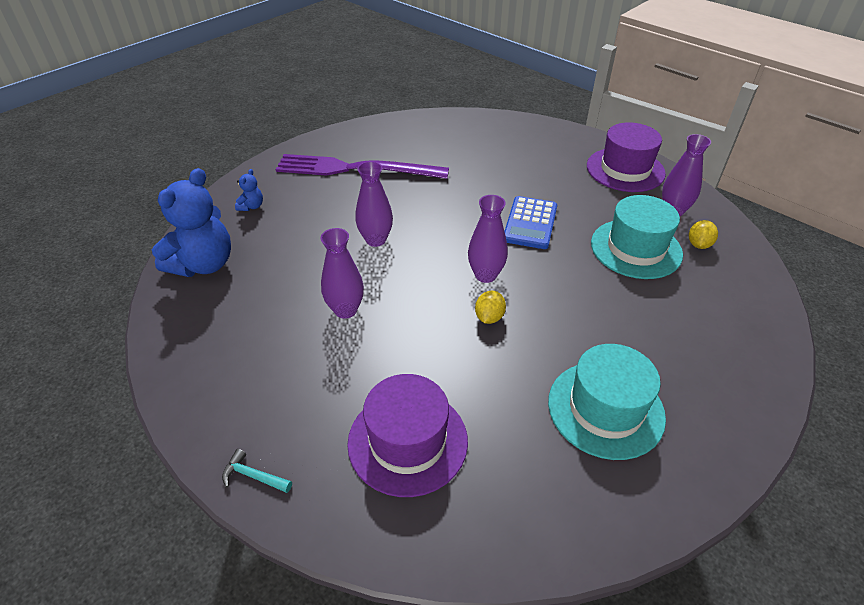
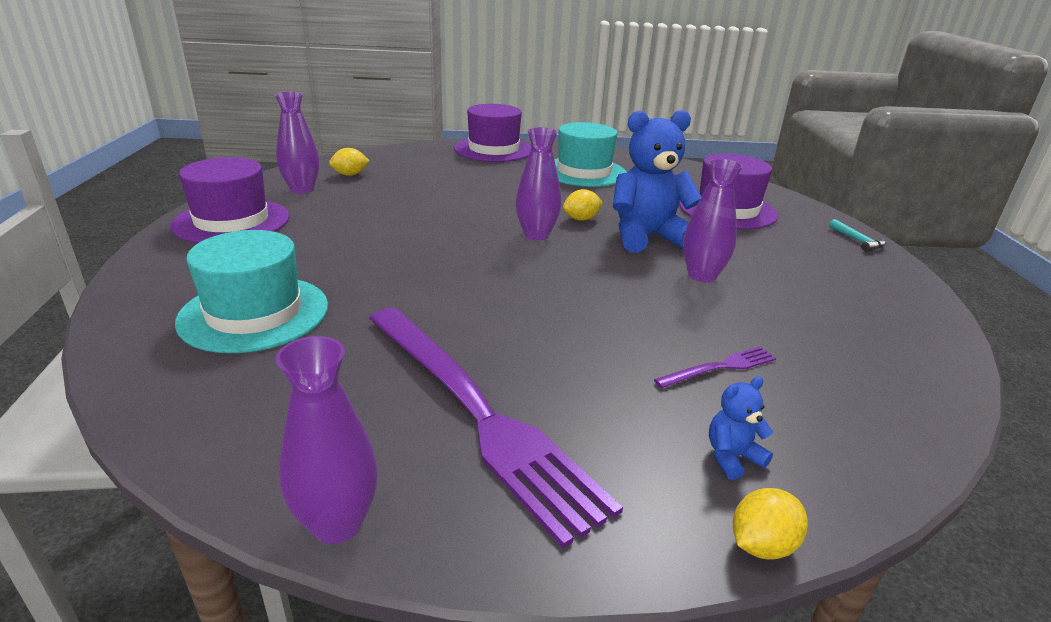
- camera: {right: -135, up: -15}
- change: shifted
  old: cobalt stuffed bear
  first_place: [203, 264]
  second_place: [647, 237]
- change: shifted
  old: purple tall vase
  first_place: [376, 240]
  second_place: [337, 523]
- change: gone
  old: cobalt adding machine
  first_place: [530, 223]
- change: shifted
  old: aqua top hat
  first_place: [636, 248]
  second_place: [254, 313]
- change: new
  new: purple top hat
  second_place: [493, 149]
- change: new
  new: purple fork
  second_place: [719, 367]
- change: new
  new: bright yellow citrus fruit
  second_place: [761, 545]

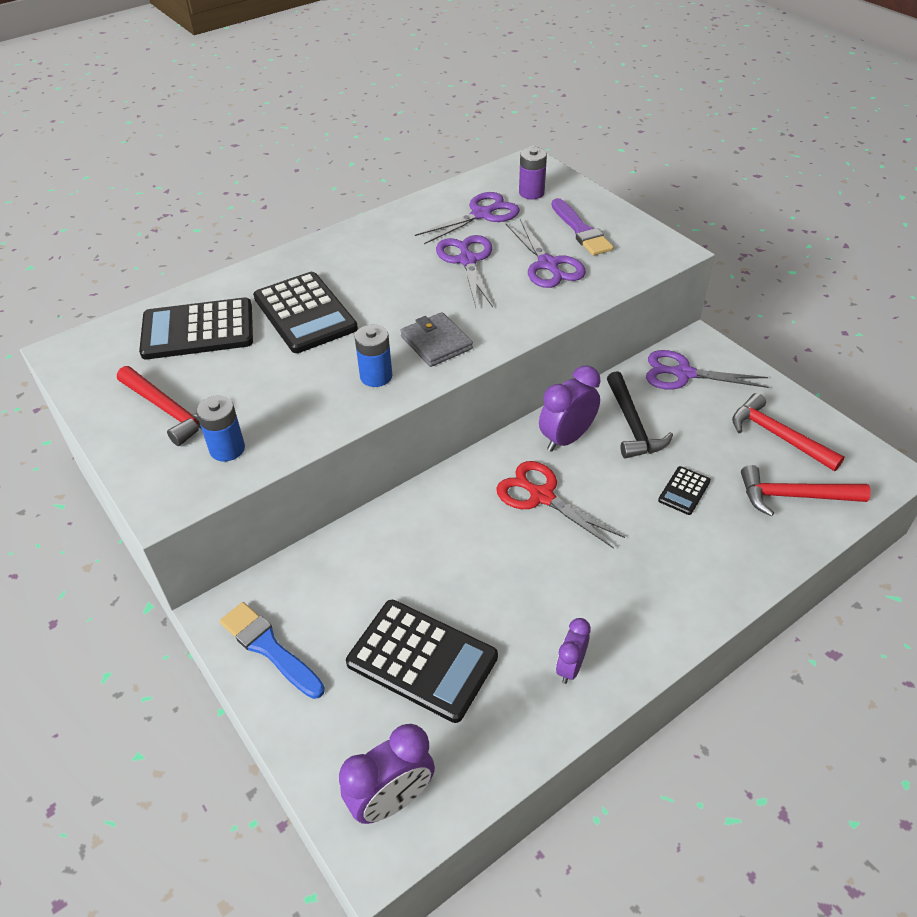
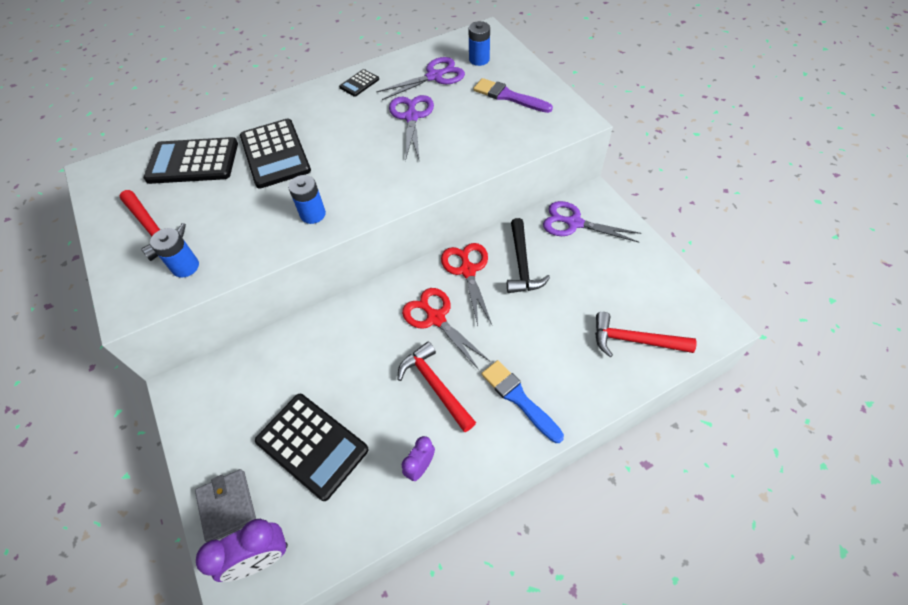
- camera: {right: 10, up: 10}
- change: shifted
  old: cobalt brush
  first_place: [269, 648]
  second_place: [519, 399]
- change: shifted
  old: ash-grey wallet
  first_place: [436, 343]
  second_place: [227, 506]
- change: gone
  old: purple pair of scissors
  first_place: [548, 264]
- change: repainted
  old: purple power cell
  new: cobalt power cell
  first_place: [531, 193]
  second_place: [479, 59]
- change: swapped
  old: purple bedside clock
  new: red pair of scissors
  first_place: [566, 438]
  second_place: [468, 270]
- change: rotated
  old: purple brush
  first_place: [581, 230]
  second_place: [509, 96]
  degrees: 135
- change: shifted
  old: ebony adding machine
  first_place: [684, 491]
  second_place: [359, 83]
- change: shifted
  old: red hammer
  first_place: [778, 436]
  second_place: [435, 386]

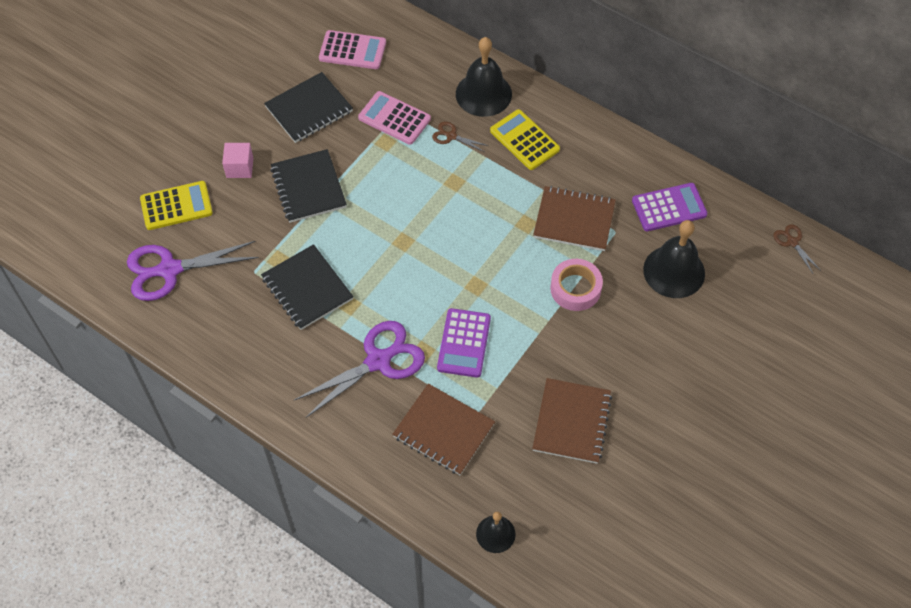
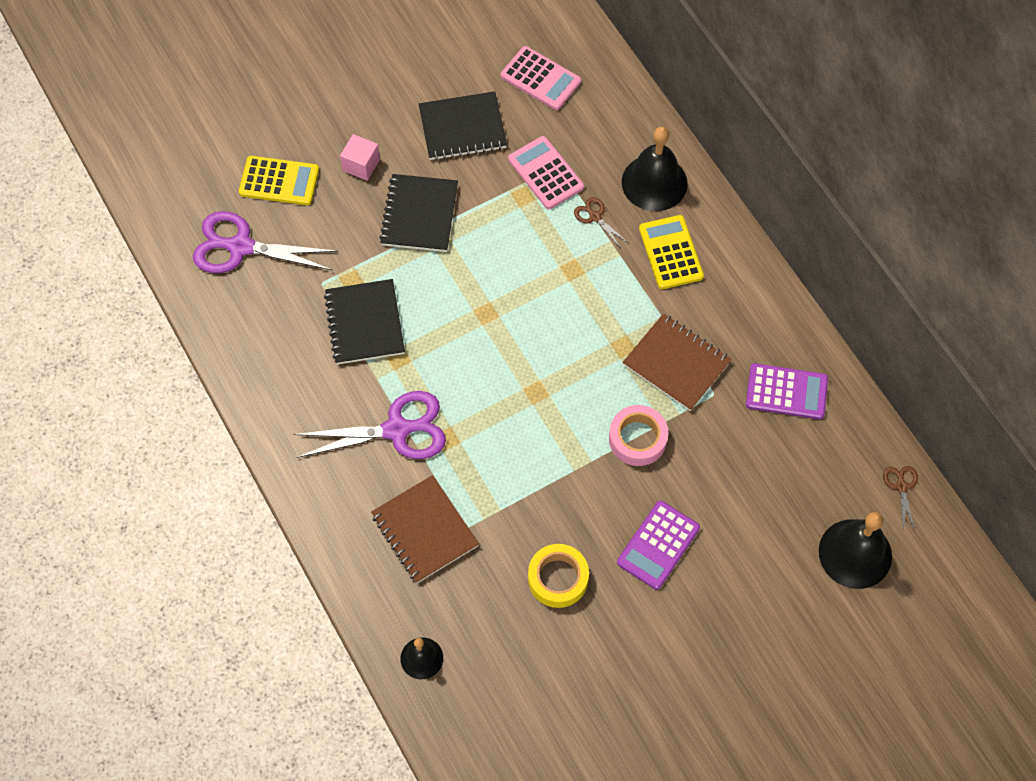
- camera: {right: 25, up: 5}
- change: shifted
  old: purple adding machine
  first_place: [464, 343]
  second_place: [658, 545]
- change: swapped
  old: brown exercise book
  new: bright yellow roll of tape
  first_place: [571, 422]
  second_place: [558, 578]
- change: shifted
  old: ebony school bell
  first_place: [674, 271]
  second_place: [855, 553]

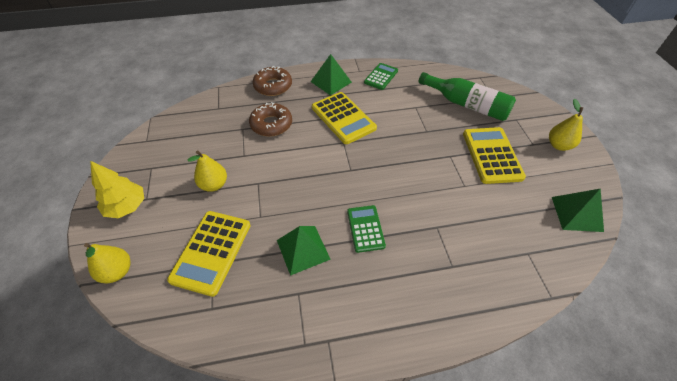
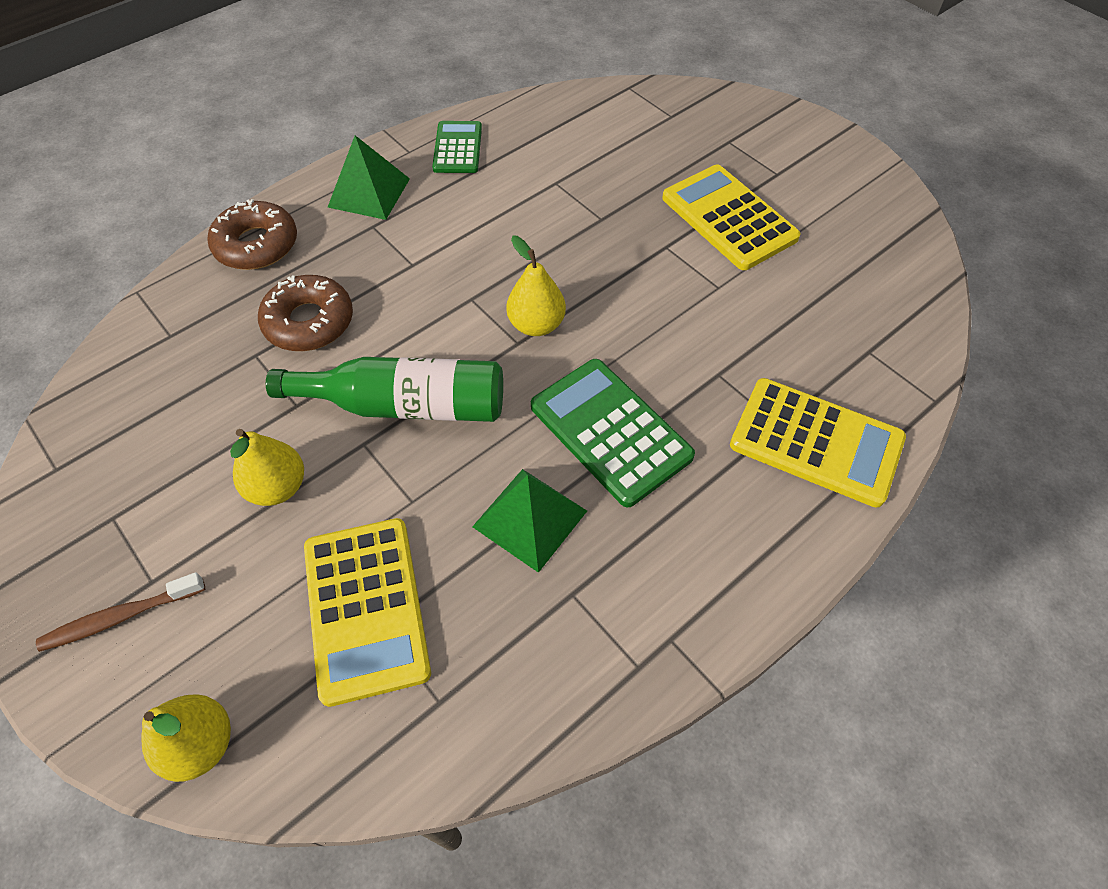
- camera: {right: -30, up: 5}
- change: swapped
  old: bright yellow fir tree
  new: brown toothbrush
  first_place: [127, 207]
  second_place: [120, 617]
- change: shifted
  old: bright yellow adding machine
  first_place: [343, 118]
  second_place: [816, 442]
- change: scaled
  old: emerald adding machine
  first_place: [365, 228]
  second_place: [610, 431]
  factor: 1.61
- change: shifted
  old: emerald drink bottle
  first_place: [466, 105]
  second_place: [405, 405]
- change: shifted
  old: bright yellow pear
  first_place: [558, 145]
  second_place: [536, 325]
- change: gone
  old: emerald pyramid shape
  first_place: [576, 214]

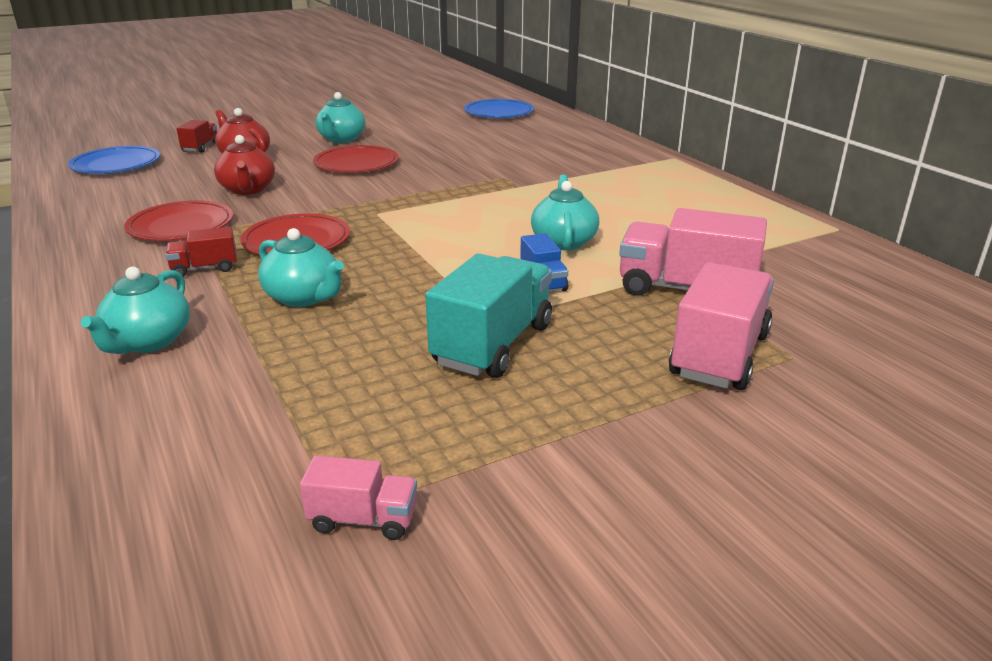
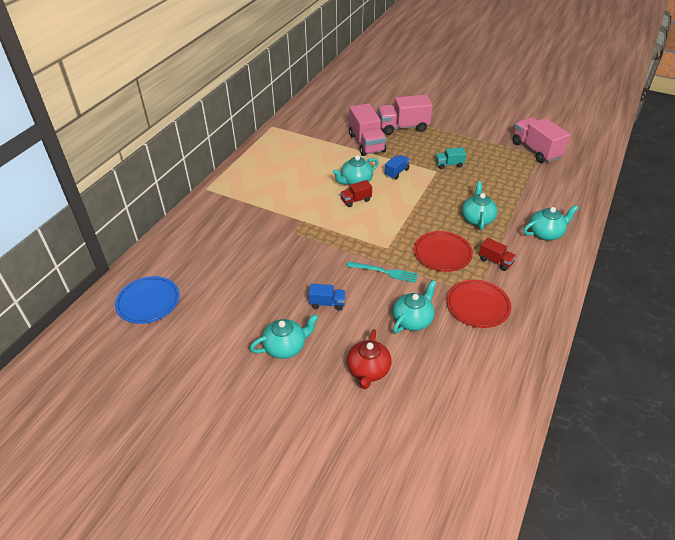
- camera: {right: -125, up: 15}
- change: gone
  old: cobalt plate
  first_place: [116, 164]
- change: shifted
  old: red toy truck
  first_place: [201, 147]
  second_place: [356, 200]
- change: repainted
  old: red china teapot
  new: aqua china teapot
  first_place: [247, 189]
  second_place: [413, 320]
- change: scaled
  old: pink toy truck
  first_place: [363, 519]
  second_place: [536, 150]
  factor: 1.95
- change: swapped
  old: red plate
  new: cobalt toy truck
  first_place: [356, 164]
  second_place: [327, 303]
- change: scaled
  old: aqua toy truck
  first_place: [493, 344]
  second_place: [449, 164]
  factor: 0.51
- change: new
  new: aqua fork
  second_place: [384, 272]

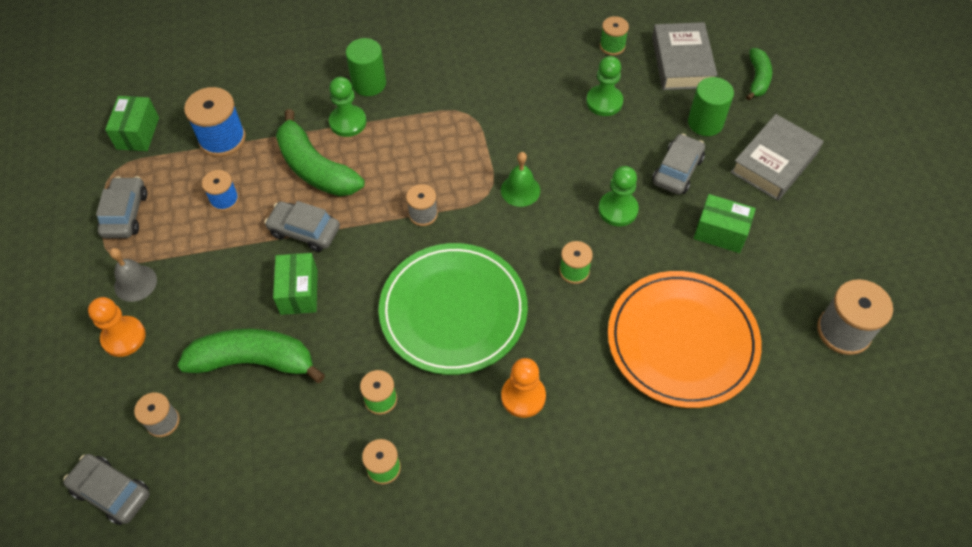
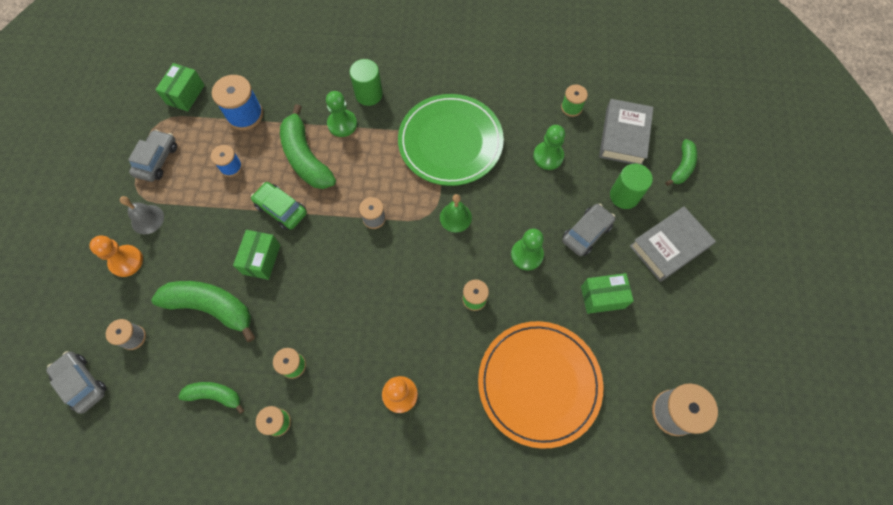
- camera: {right: 15, up: 10}
- change: repainted
  old: ash-grey car
  new: emerald car
  first_place: [304, 231]
  second_place: [281, 209]
- change: shifted
  old: emerald plate
  first_place: [453, 311]
  second_place: [450, 142]
- change: rotated
  old: emerald package
  first_place: [720, 232]
  second_place: [602, 297]
  degrees: -45
- change: new
  new: emerald toy banana
  second_place: [215, 395]

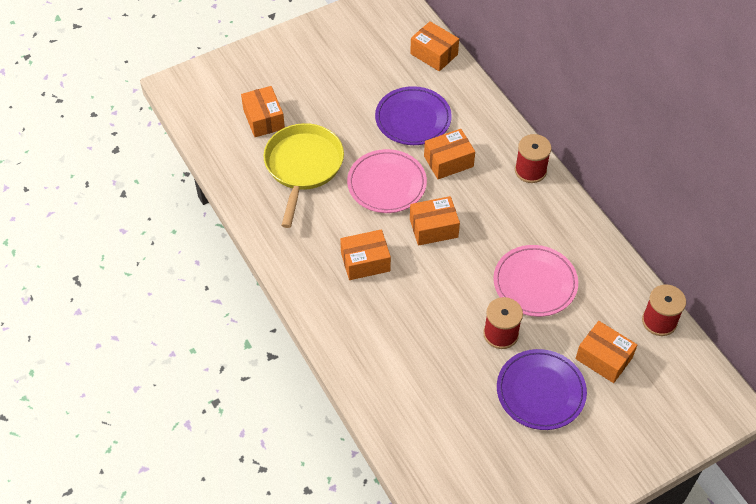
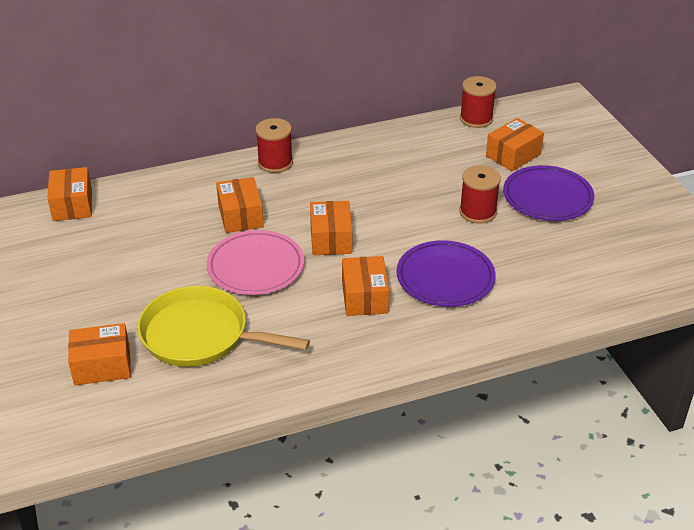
- camera: {right: -80, up: -15}
- change: shifted
  old: purple plate
  first_place: [413, 119]
  second_place: [445, 278]
- change: rotated
  old: orange package
  first_place: [434, 54]
  second_place: [72, 205]
  degrees: -60
- change: gone
  old: pink plate
  first_place: [535, 283]

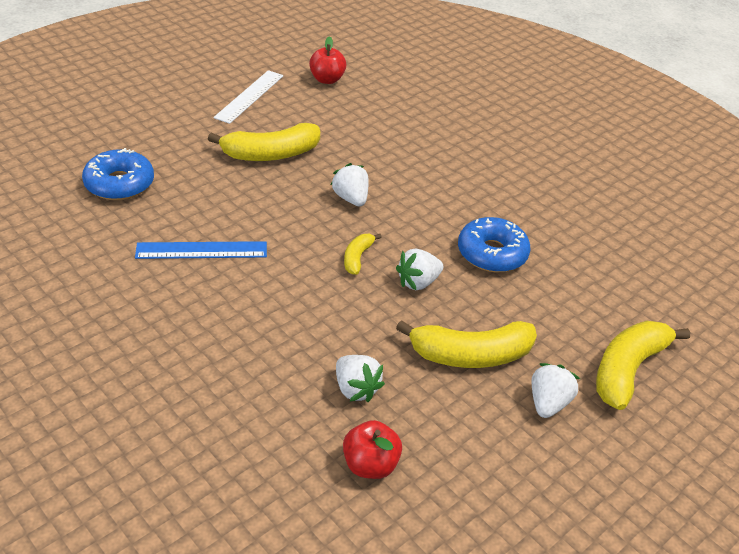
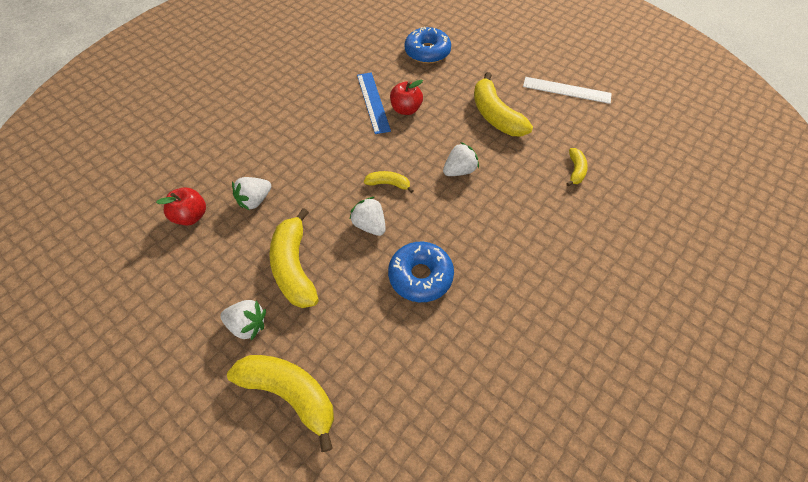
- camera: {right: 85, up: 15}
- change: shifted
  old: red apple fruit
  first_place: [327, 79]
  second_place: [406, 109]
- change: new
  new: bright yellow toy banana
  second_place: [575, 170]

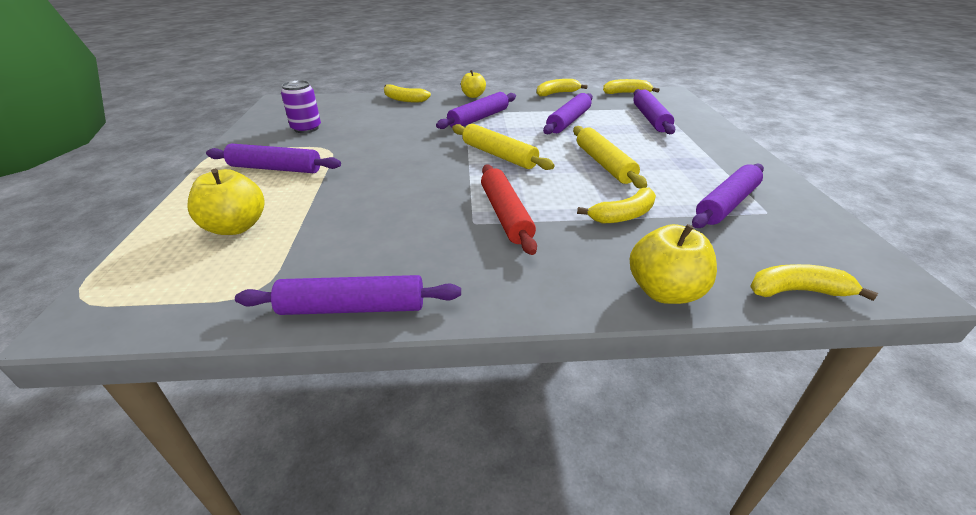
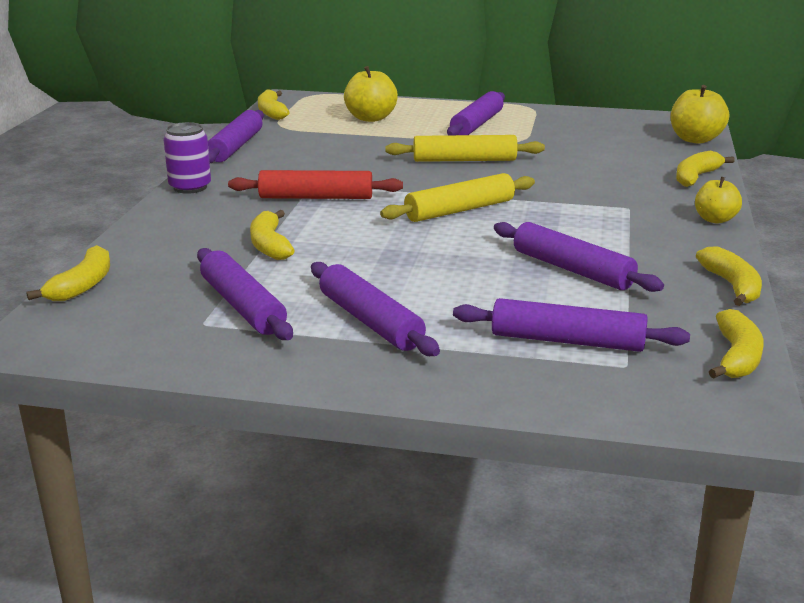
- camera: {right: 105, up: -10}
- change: shifted
  old: purple tin
  first_place: [306, 128]
  second_place: [190, 187]
- change: shifted
  old: purple rolling pin
  first_place: [478, 118]
  second_place: [370, 321]
- change: shifted
  old: bright yellow rolling pin
  first_place: [604, 164]
  second_place: [464, 160]
- change: shifted
  old: bright yellow apple fruit
  first_place: [664, 291]
  second_place: [695, 139]
- change: new
  new: bright yellow toy banana
  second_place: [271, 112]

